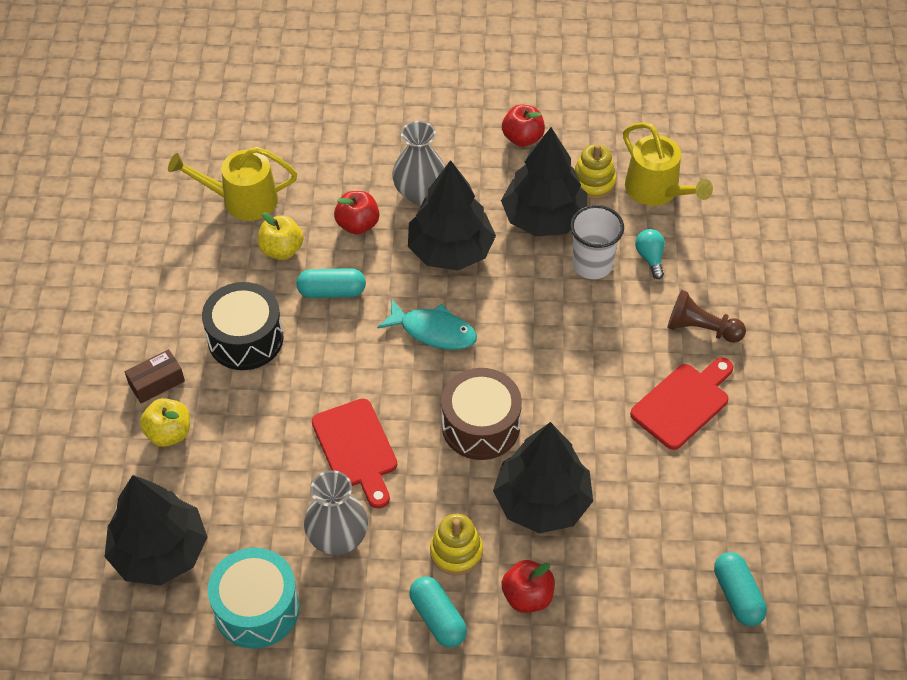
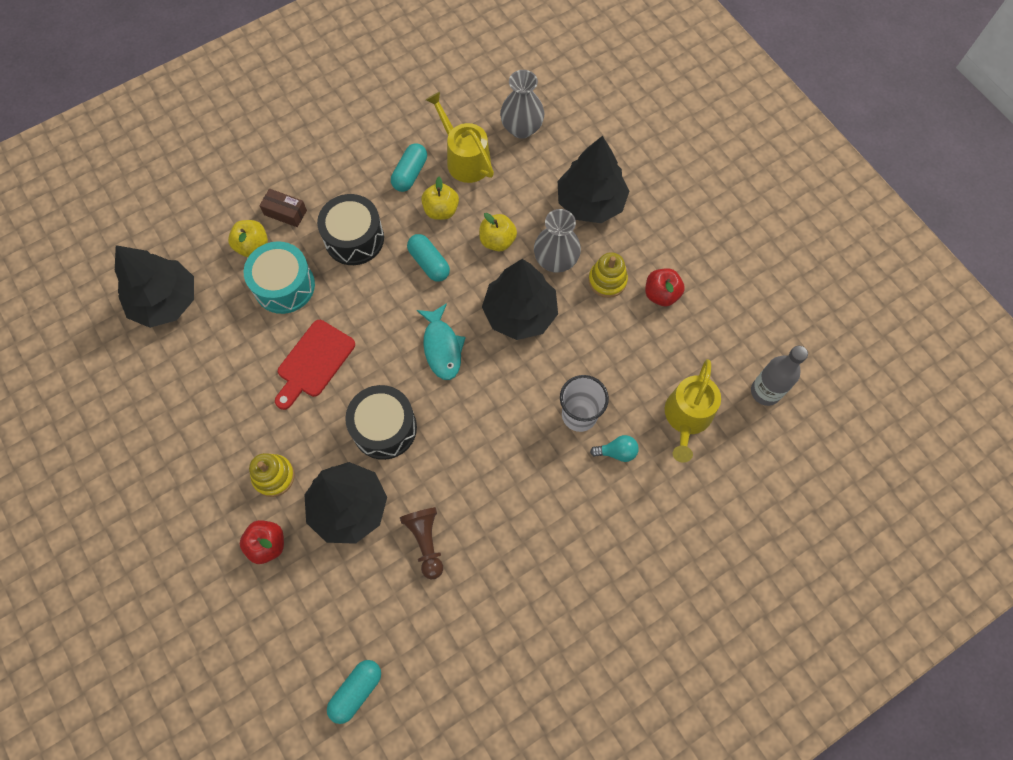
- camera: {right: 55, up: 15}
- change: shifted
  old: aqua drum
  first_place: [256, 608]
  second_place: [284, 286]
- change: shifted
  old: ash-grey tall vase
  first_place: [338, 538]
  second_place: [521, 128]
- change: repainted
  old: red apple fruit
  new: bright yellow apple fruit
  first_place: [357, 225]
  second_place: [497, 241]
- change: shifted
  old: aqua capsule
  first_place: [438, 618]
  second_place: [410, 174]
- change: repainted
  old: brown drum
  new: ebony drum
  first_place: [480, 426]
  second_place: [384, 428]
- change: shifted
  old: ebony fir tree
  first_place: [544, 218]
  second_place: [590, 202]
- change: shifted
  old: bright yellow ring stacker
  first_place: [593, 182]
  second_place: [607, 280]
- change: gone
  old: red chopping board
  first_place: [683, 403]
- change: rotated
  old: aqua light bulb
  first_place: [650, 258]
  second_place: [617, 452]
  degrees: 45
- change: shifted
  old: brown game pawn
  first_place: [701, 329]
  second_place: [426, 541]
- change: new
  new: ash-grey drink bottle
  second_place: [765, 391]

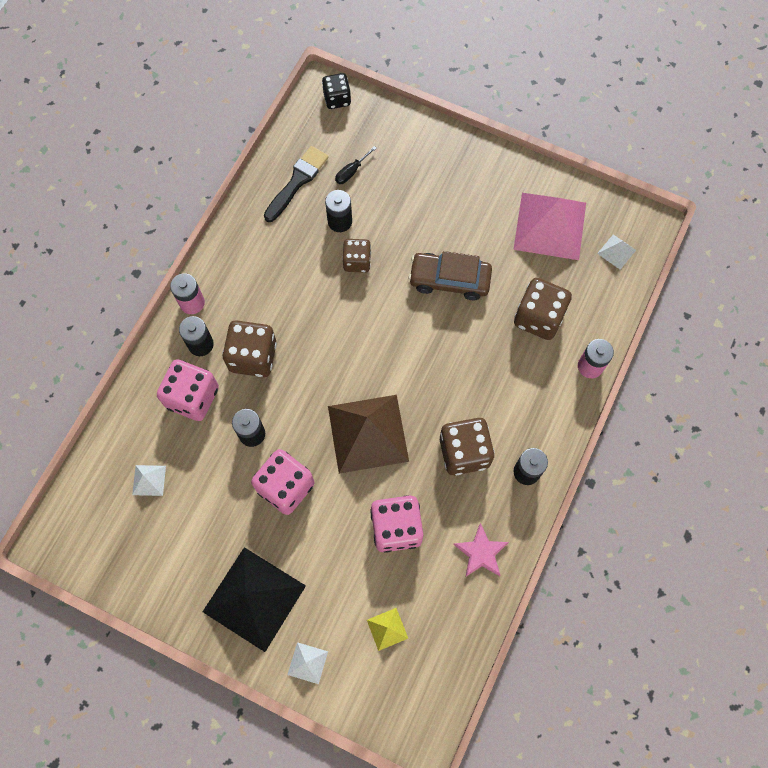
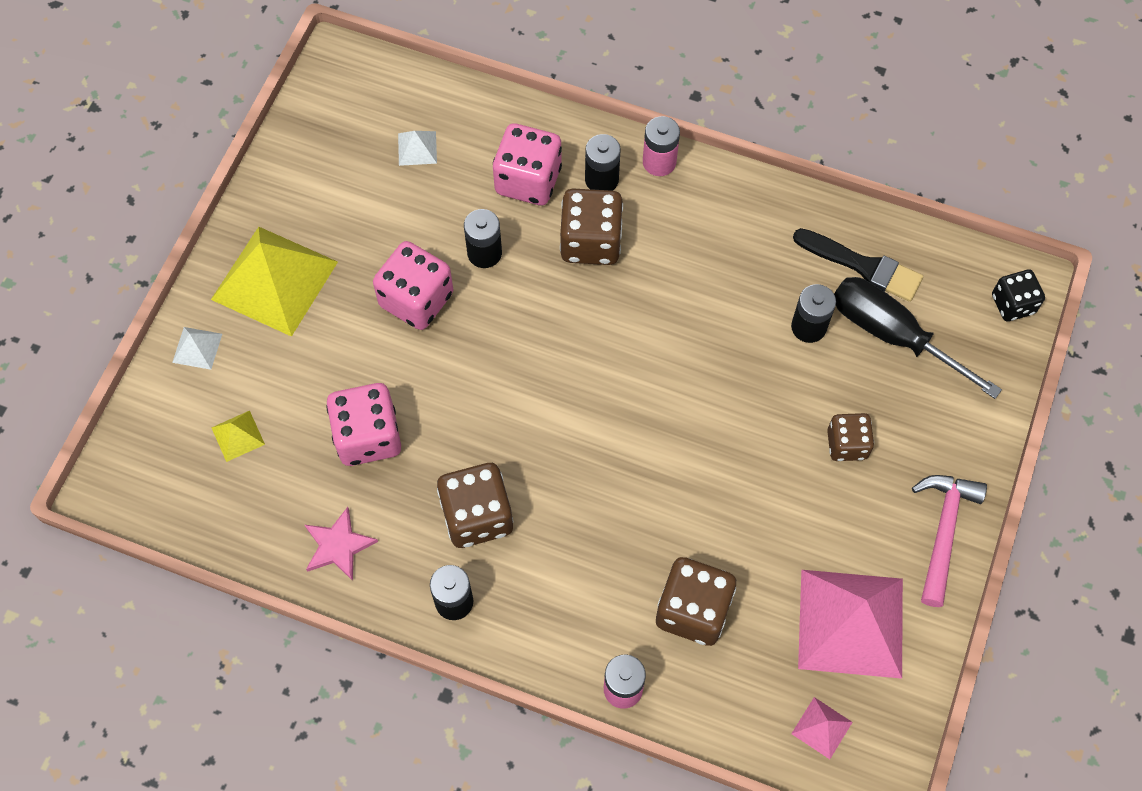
- camera: {right: 85, up: -5}
- change: repainted
  old: ebony pyramid shape
  new: bright yellow pyramid shape
  first_place: [254, 598]
  second_place: [274, 280]
- change: gone
  old: brown pyramid shape
  first_place: [367, 433]
- change: scaled
  old: ebony hand screwdriver
  first_place: [351, 172]
  second_place: [892, 335]
  factor: 2.32
- change: shifted
  old: brown die
  first_place: [357, 261]
  second_place: [847, 444]
- change: gone
  old: brown car
  first_place: [449, 280]
- change: repainted
  old: snow-white pyramid shape
  new: pink pyramid shape
  first_place: [616, 251]
  second_place: [821, 728]
- change: new
  new: pink hammer
  second_place: [943, 531]

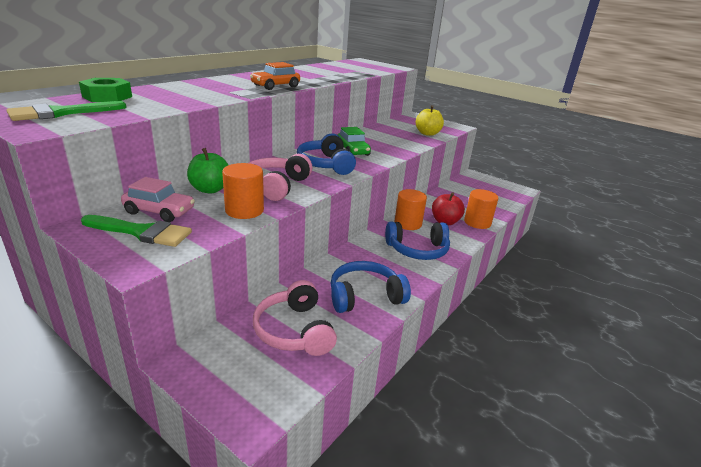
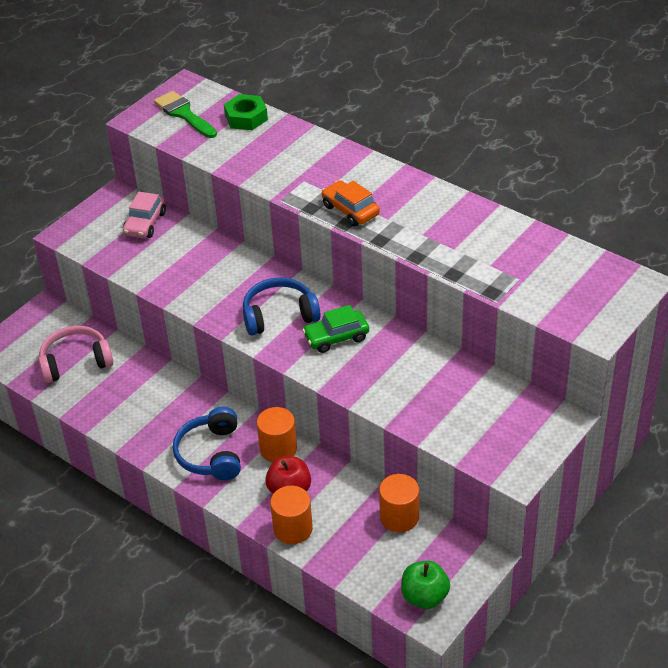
- camera: {right: 95, up: 15}
- change: gone
  old: emerald brush
  first_place: [142, 232]
- change: shifted
  old: emerald apple fruit
  first_place: [210, 189]
  second_place: [424, 596]
- change: shifted
  old: orange solid cylinder
  first_place: [244, 210]
  second_place: [399, 517]
- change: gone
  old: pink headphones
  first_place: [276, 186]
- change: gone
  old: cobalt headphones
  first_place: [365, 296]
- change: gone
  old: bright yellow apple fruit
  first_place: [427, 133]

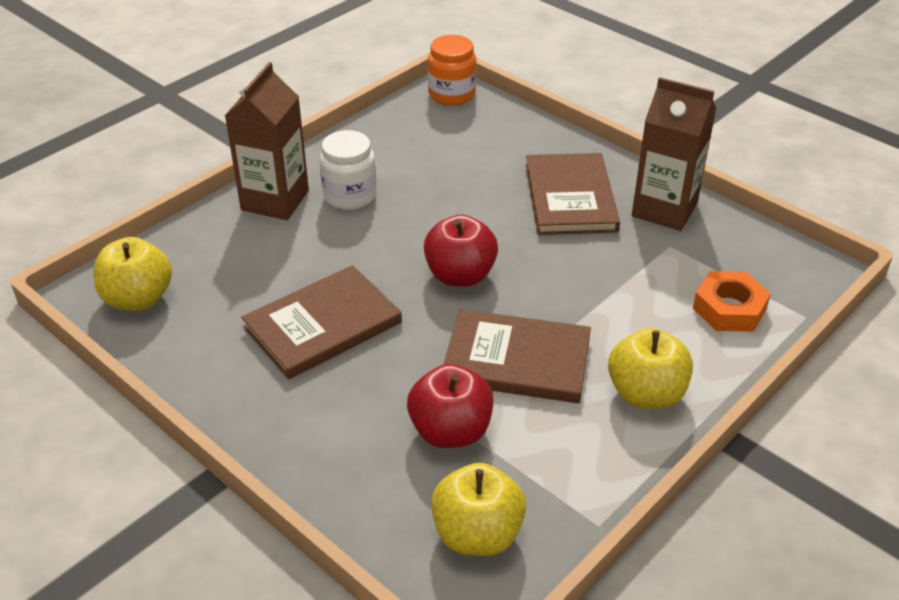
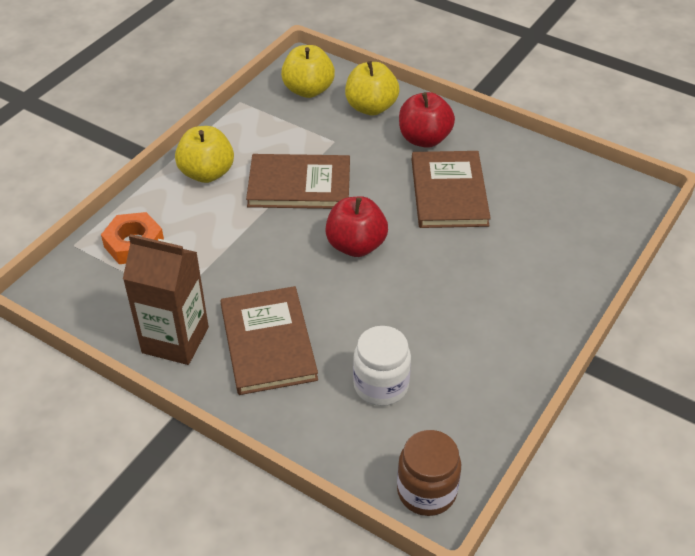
- camera: {right: 170, up: 5}
- change: shifted
  old: bright yellow apple fruit
  first_place: [138, 299]
  second_place: [371, 107]
- change: gone
  old: brown carton
  first_place: [275, 200]
- change: rotated
  old: brown book
  first_place: [323, 325]
  second_place: [449, 192]
  degrees: -45
- change: shifted
  old: snow-white preserve jar
  first_place: [350, 195]
  second_place: [381, 385]
- change: shifted
  old: red apple fruit
  first_place: [450, 431]
  second_place: [424, 139]
- change: repainted
  old: orange preserve jar
  new: brown preserve jar
  first_place: [452, 94]
  second_place: [426, 491]

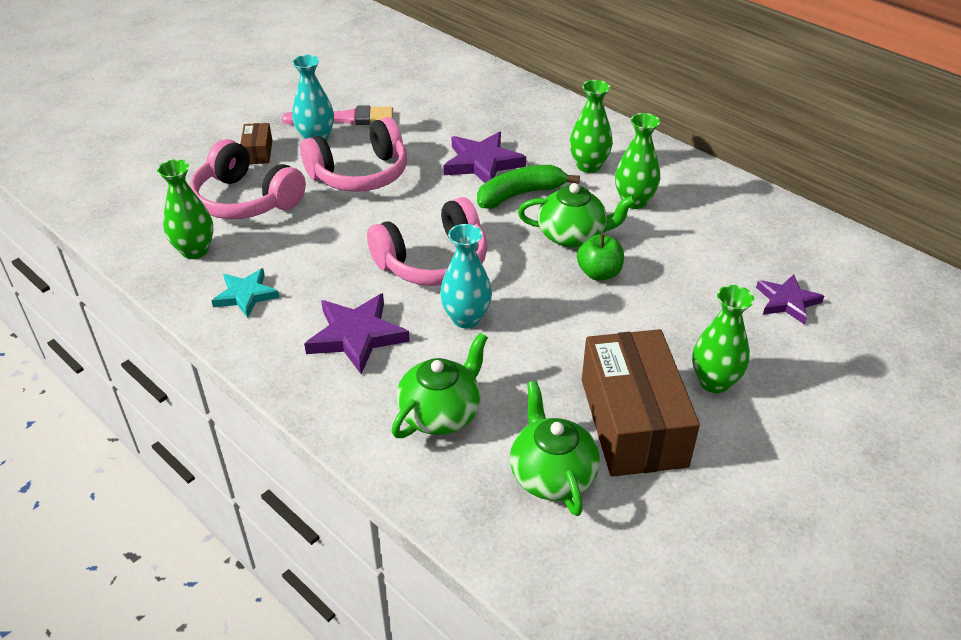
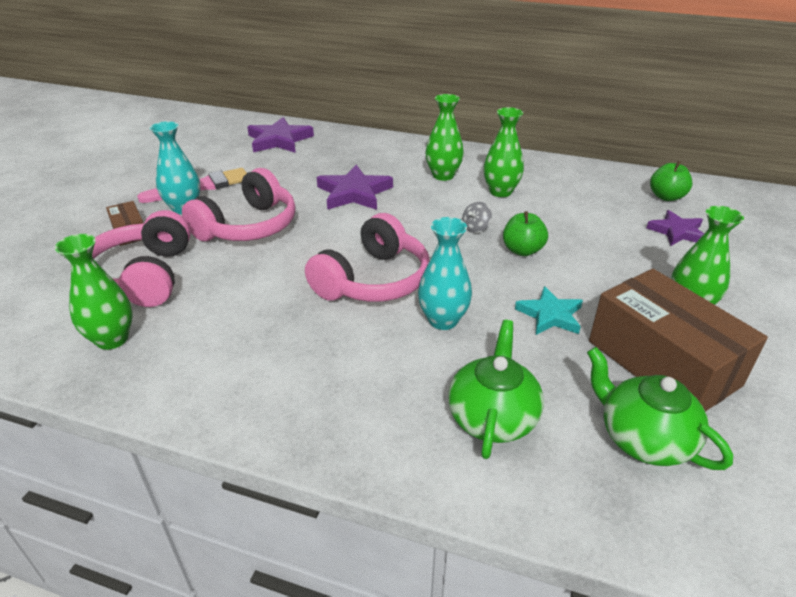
- camera: {right: -25, up: -5}
- change: rotated
  old: pink headphones
  first_place: [246, 200]
  second_place: [143, 276]
  degrees: 75
- change: shifted
  old: aqua star
  first_place: [246, 295]
  second_place: [550, 315]
- change: shifted
  old: purple star
  first_place: [356, 336]
  second_place: [279, 140]
- change: gone
  old: emerald toy banana
  first_place: [520, 194]
- change: swapped
  old: emerald china teapot
  new: ash-grey toy top
  first_place: [572, 235]
  second_place: [475, 228]
- change: new
  new: emerald apple fruit
  second_place: [666, 197]

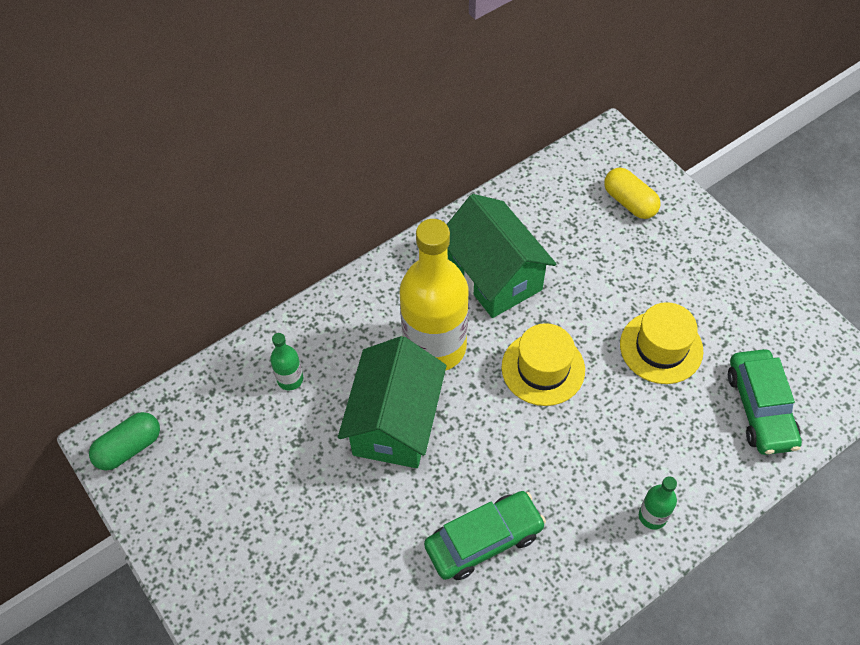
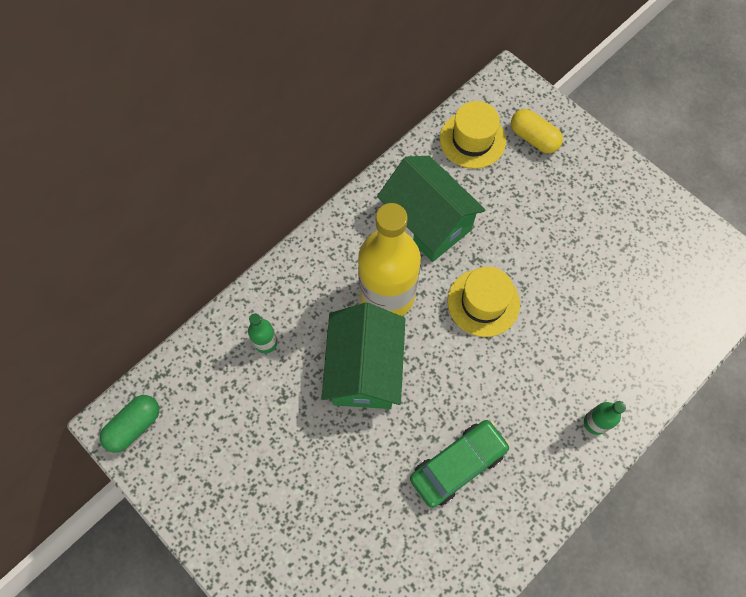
- camera: {right: -10, up: 10}
- change: shifted
  old: bright yellow top hat
  first_place: [661, 347]
  second_place: [472, 140]
- change: gone
  old: emerald car
  first_place: [760, 408]

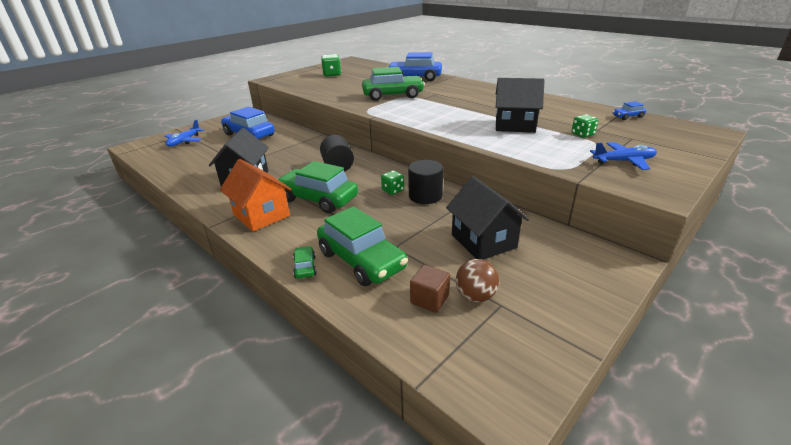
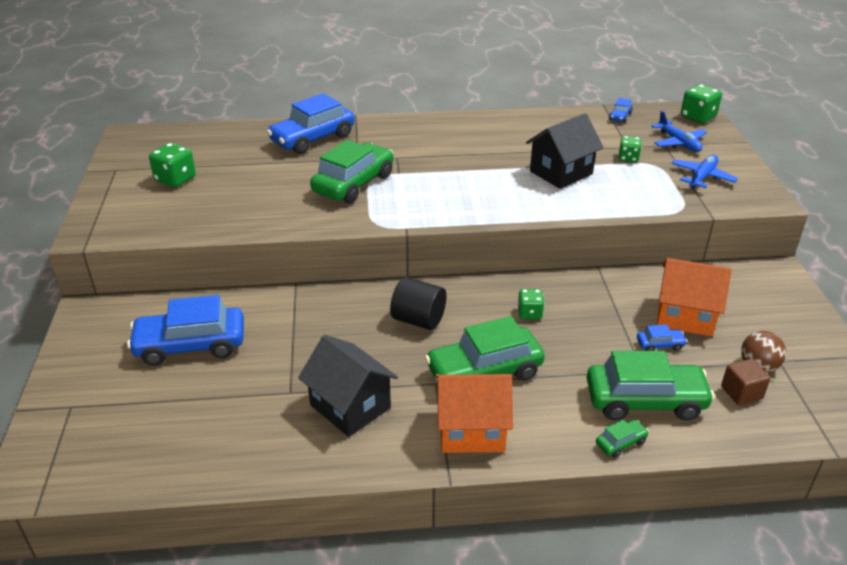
- camera: {right: -50, up: 5}
- change: shifted
  old: cobalt plane
  first_place: [184, 141]
  second_place: [678, 143]
- change: rotated
  old: emerald car
  first_place: [305, 267]
  second_place: [620, 443]
  degrees: 120
- change: gone
  old: ebony solid cylinder
  first_place: [425, 196]
- change: repainted
  old: ebony cottage
  new: orange cottage
  first_place: [483, 241]
  second_place: [685, 316]
- change: new
  new: cobalt car
  second_place: [660, 345]
- change: new
  new: emerald die
  second_place: [698, 117]

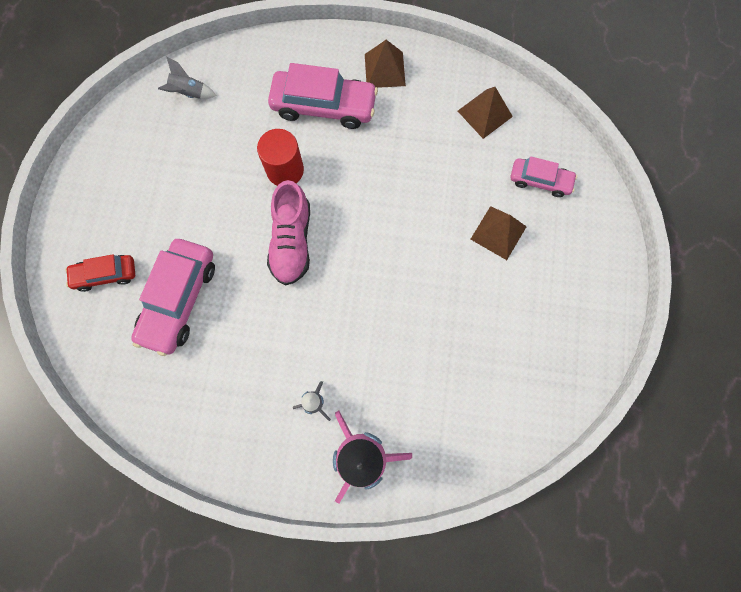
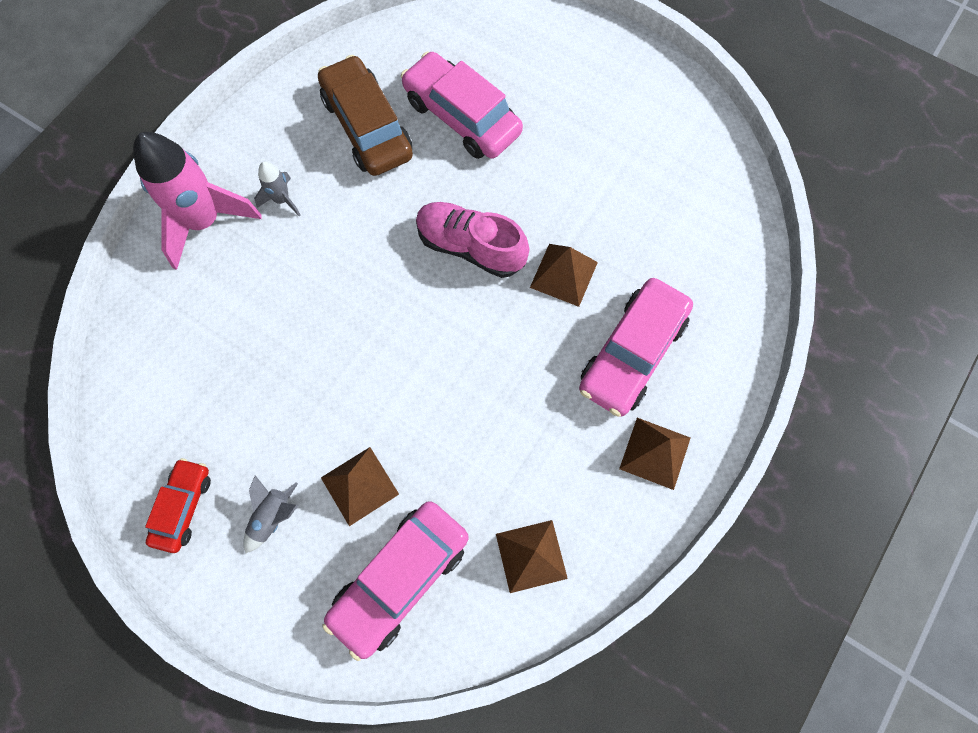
- camera: {right: 115, up: -5}
- change: shifted
  old: red car
  first_place: [105, 274]
  second_place: [183, 507]
- change: shifted
  old: ash-grey rocket
  first_place: [189, 93]
  second_place: [273, 517]
- change: swapped
  old: red solid cylinder
  new: brown pyramid shape
  first_place: [285, 170]
  second_place: [563, 274]
- change: scaled
  old: pink car
  first_place: [540, 181]
  second_place: [400, 579]
  factor: 1.71
- change: new
  new: brown car
  second_place: [367, 127]

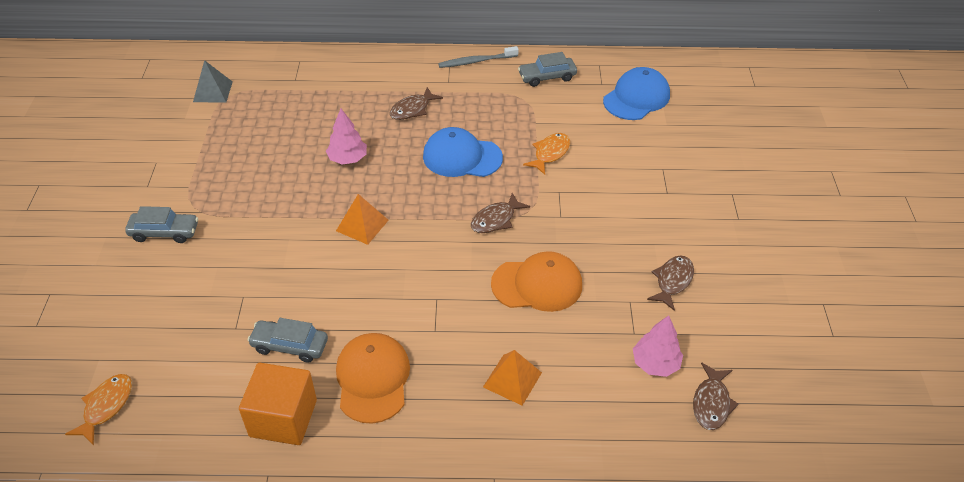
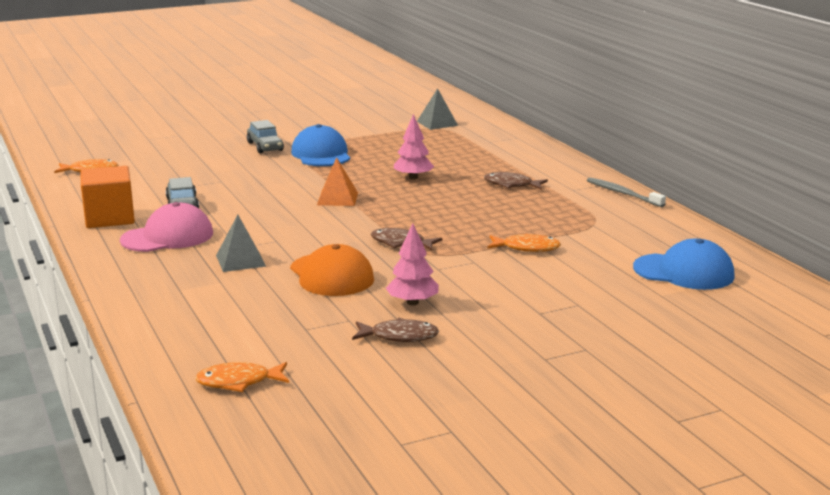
- camera: {right: 65, up: -25}
- change: repainted
  old: orange cap
  new: pink cap
  first_place: [373, 379]
  second_place: [167, 237]
- change: shifted
  old: cobalt cap
  first_place: [462, 157]
  second_place: [321, 154]
- change: gone
  old: orange pyramid shape
  first_place: [512, 379]
- change: gone
  old: ash-grey car
  first_place: [547, 77]
- change: shifted
  old: pink fir tree
  first_place: [655, 364]
  second_place: [412, 302]
- change: repainted
  old: brown toy fish
  new: orange toy fish
  first_place: [711, 403]
  second_place: [238, 382]
- change: new
  new: ash-grey pyramid shape
  second_place: [240, 260]

